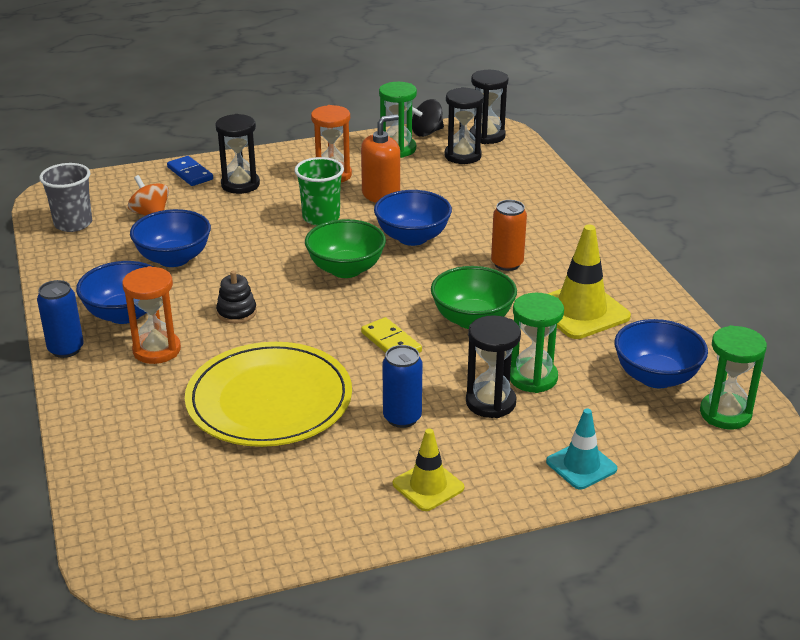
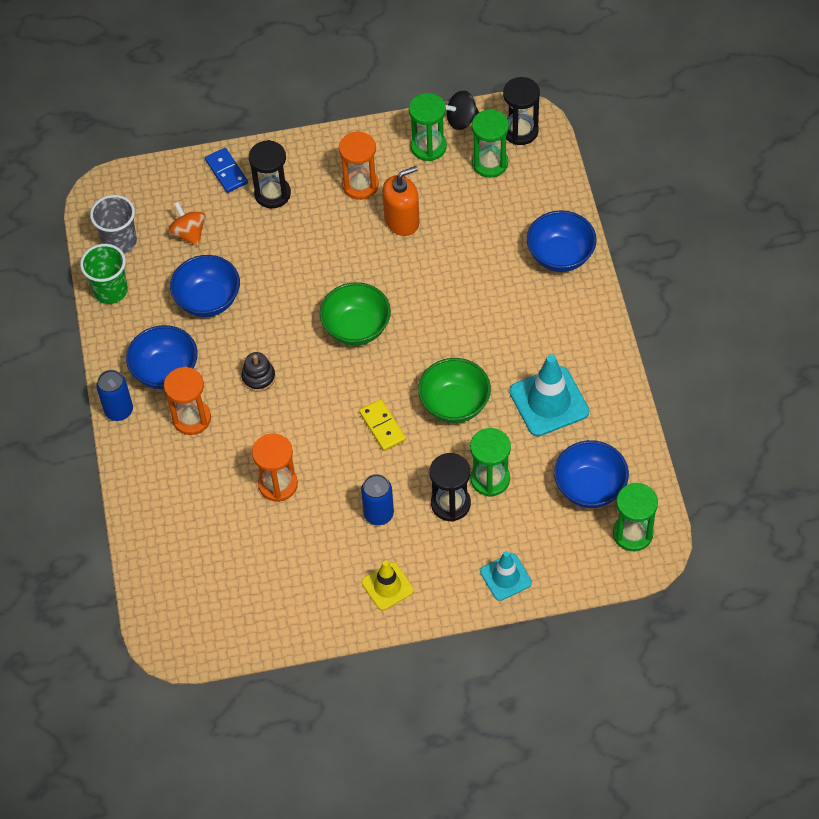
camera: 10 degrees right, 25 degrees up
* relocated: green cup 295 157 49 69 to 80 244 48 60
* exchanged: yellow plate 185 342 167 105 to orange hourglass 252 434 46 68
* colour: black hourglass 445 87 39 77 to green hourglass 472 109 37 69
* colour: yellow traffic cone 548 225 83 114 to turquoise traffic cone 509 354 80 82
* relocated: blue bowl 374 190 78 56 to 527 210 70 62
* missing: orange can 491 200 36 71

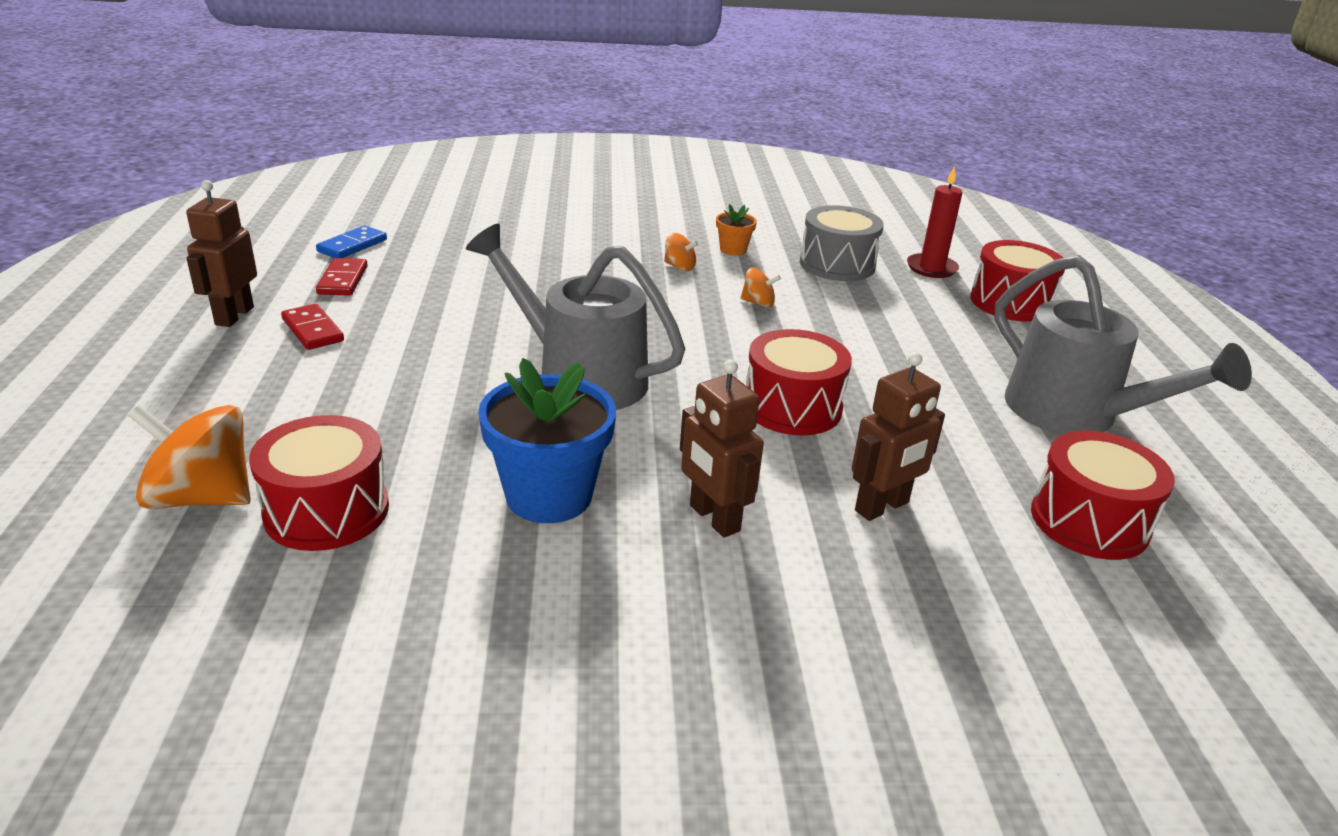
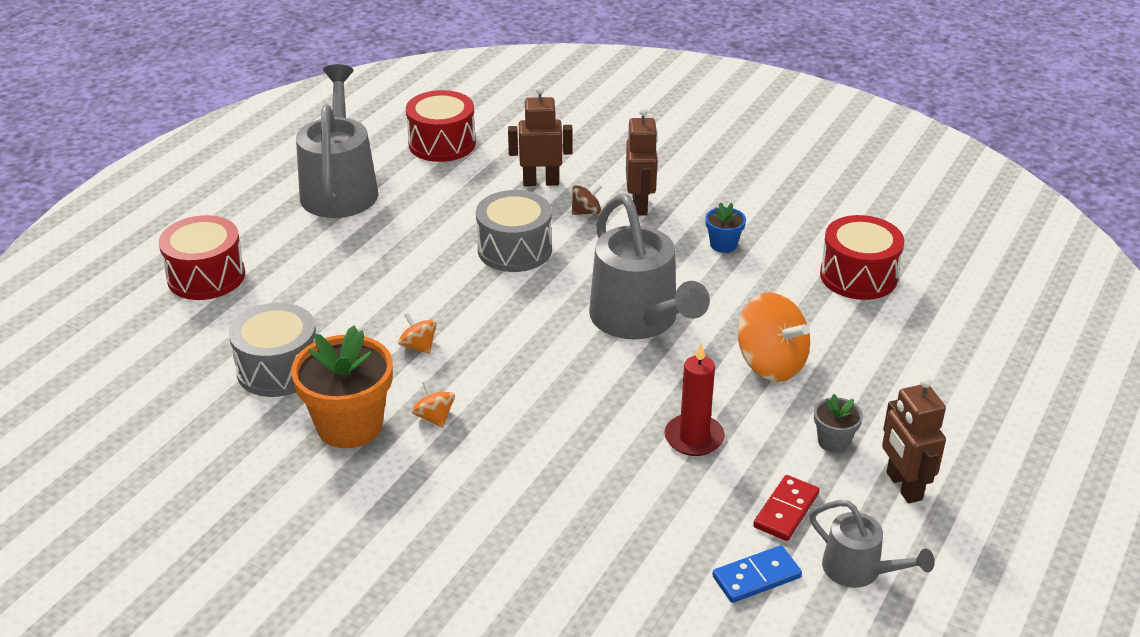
camera: 145 degrees left, 5 degrees up
* size: orange flower pot 716 204 41 51 = 291 325 102 123 x2.07
* colour: red drum 746 329 106 106 to grey drum 476 190 76 82
* appeared: brown spinning top 572 184 30 31
* relocated: red candle 907 166 55 112 to 664 343 61 113
* size: blue flower pot 478 358 138 165 = 705 202 41 51 x0.48
* relocated: orange spinning top 128 405 123 104 to 737 292 73 90
* appeared: grey watering can 809 500 126 88
* exchanged: red domino 281 304 63 46 to grey flower pot 814 394 49 59
* spun: brown robot 186 180 71 147 = 882 377 64 126 120 degrees clockwise

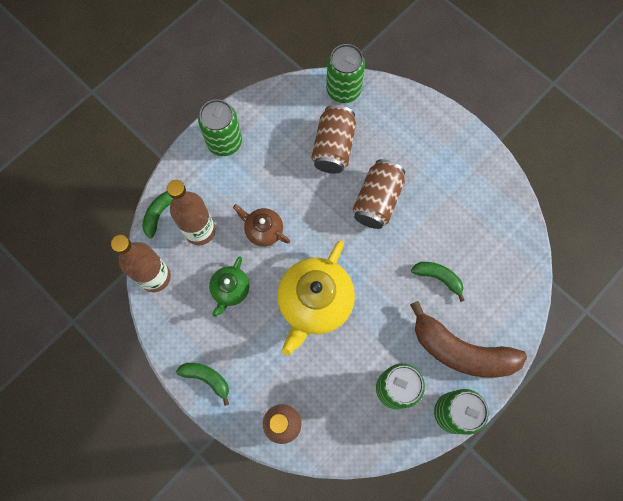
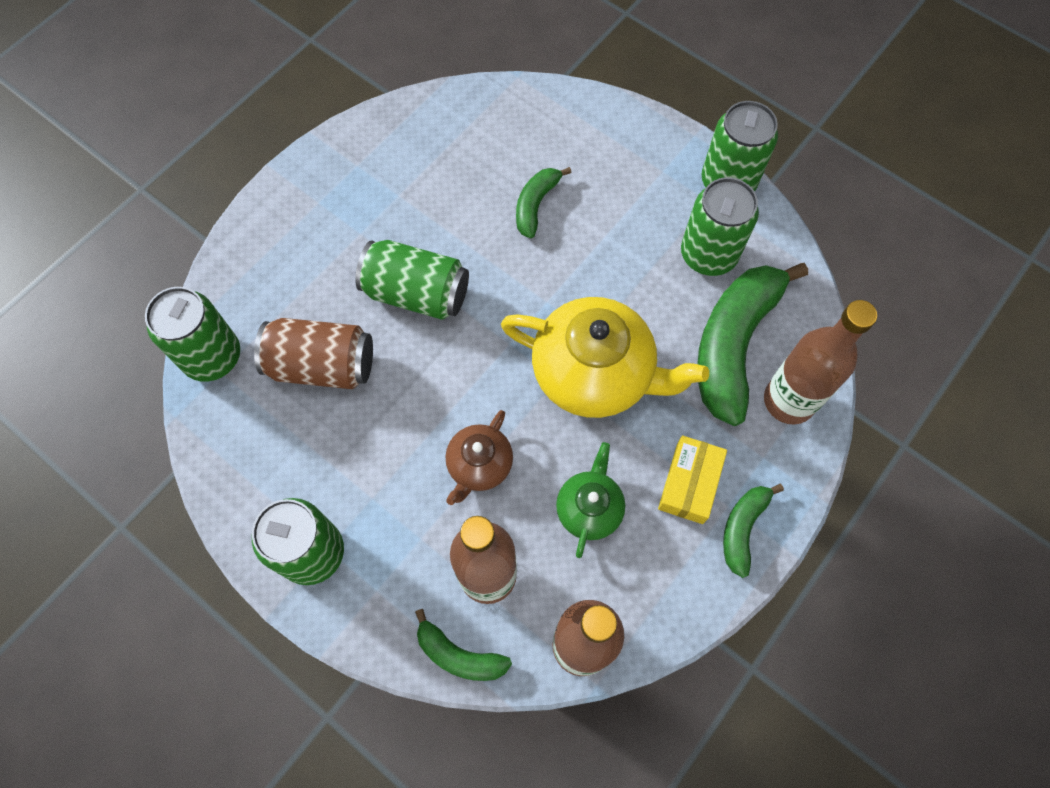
camera: 95 degrees left, 5 degrees down
* colour: brown can 353 159 52 70 to green can 355 240 114 80
* spun: green teapot 209 256 40 61 = 556 442 69 116 90 degrees counterclockwise
* appeared: yellow box 658 435 69 89
* appeared: green banana 697 263 111 163
* missing: brown banana 410 301 117 77

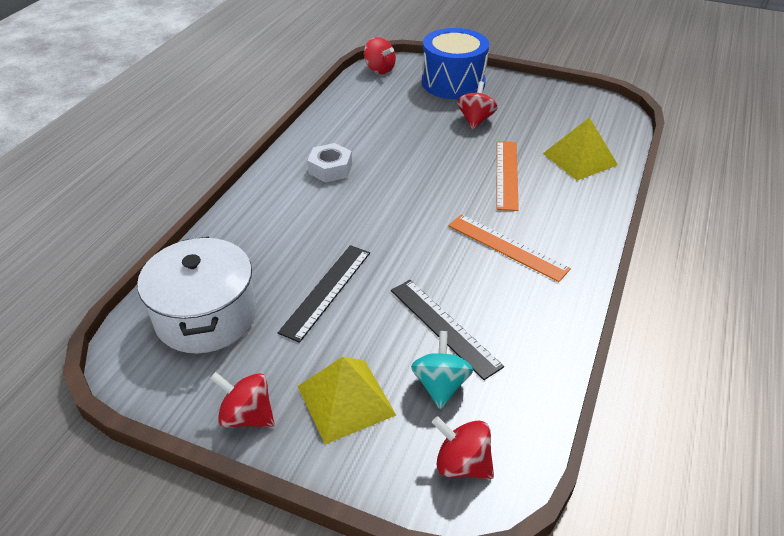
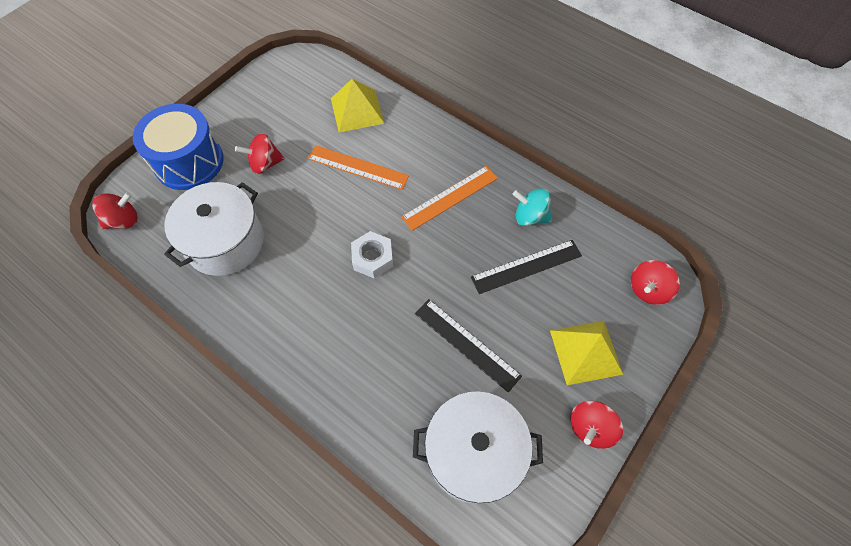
camera: 75 degrees left, 20 degrees up
* appeared: white pot 164 182 100 94
* spun: red spinning top 457 81 41 49 = 235 133 50 41 45 degrees counterclockwise
* relocated: white nut 307 143 45 39 to 351 231 42 48
* relocated: turquoise spinning top 411 331 62 78 to 513 188 39 38

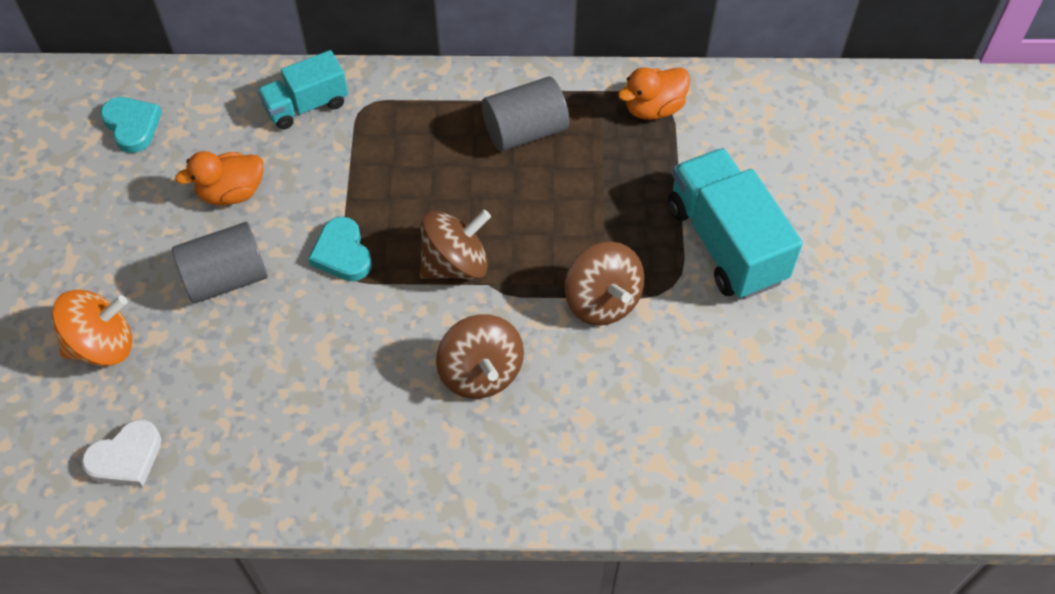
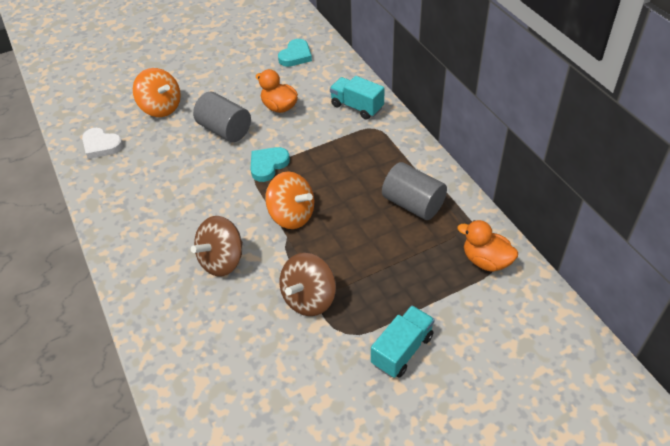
camera: 65 degrees right, 10 degrees down
* colour: brown spinning top 420 210 71 70 to orange spinning top 265 171 49 58
* size: turquoise truck 668 148 135 151 = 371 305 64 73 x0.60

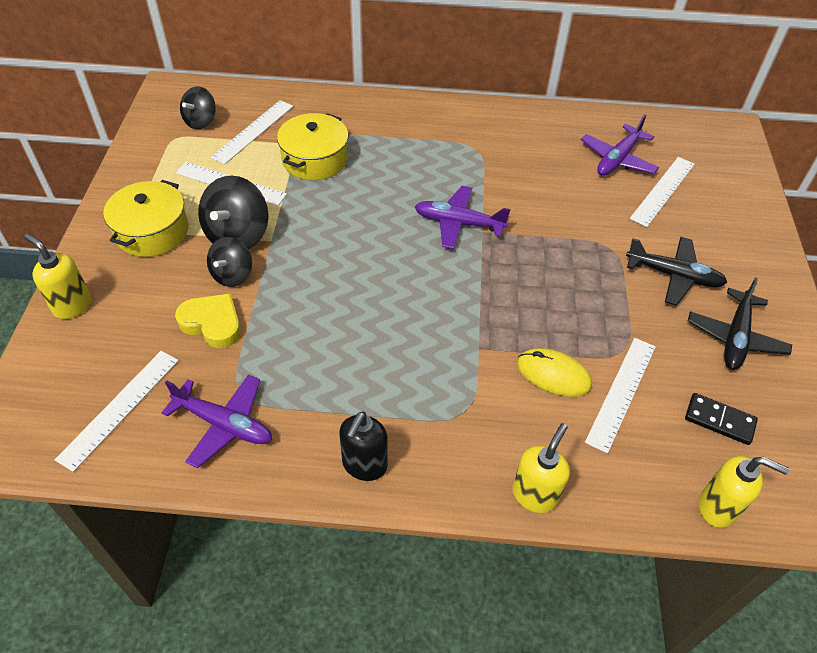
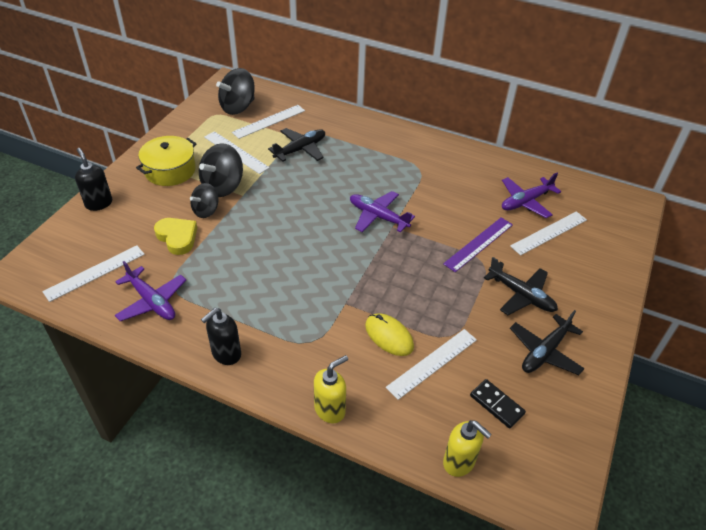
camera: 20 degrees right, 5 degrees down
* colour: yellow soap dispenser 24 234 67 85 to black soap dispenser 75 148 37 63
* size: black spinning top 180 86 36 43 = 216 68 39 47 x1.57
* exchanged: yellow pot 277 113 71 67 to black plane 268 128 57 33
* appeared: purple ruler 443 217 70 55

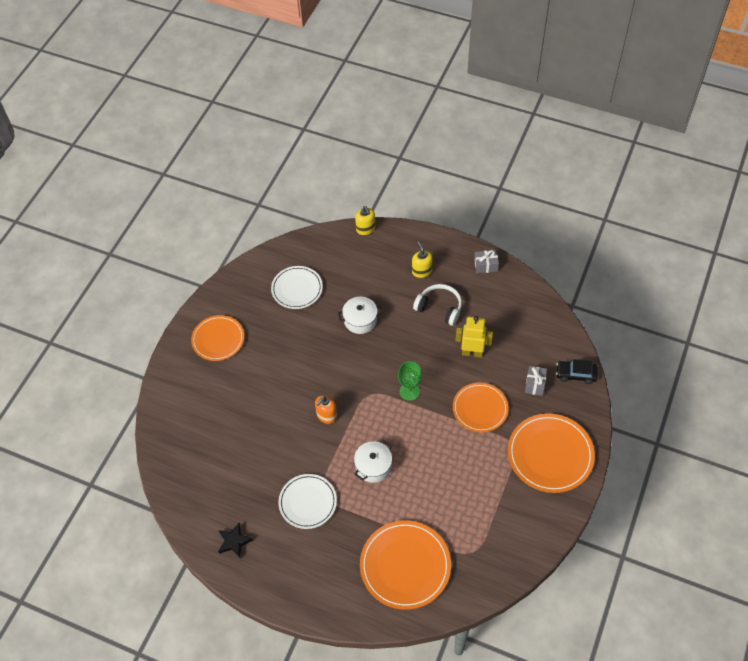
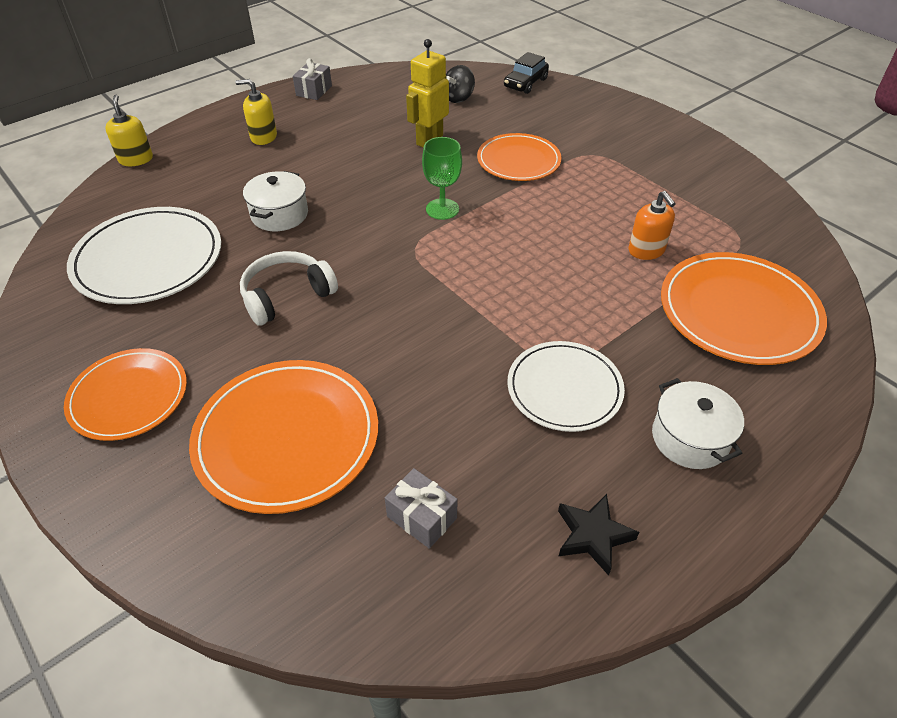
camera: 65 degrees left, 10 degrees down
* size: white plate 271 266 52 43 = 67 207 154 97 x1.51
* spun: yellow soap dispenser 355 206 20 29 = 105 95 48 71 105 degrees counterclockwise
* relocated: orange plate 508 413 87 80 to 189 360 189 154
* relocated: white headphones 413 284 49 42 to 240 251 98 75
* relocated: grey gift 525 366 22 30 to 385 468 73 81
* appeared: black spinning top 446 65 29 38
* relocated: orange soap dispenser 315 395 22 29 to 628 191 48 69
* relocated: white pot 354 440 38 43 to 652 378 92 91

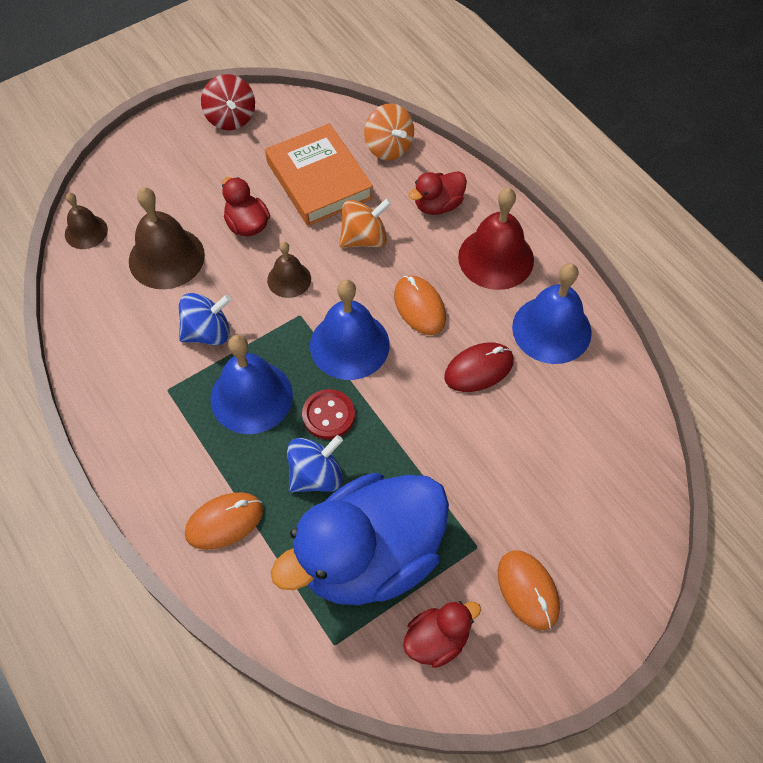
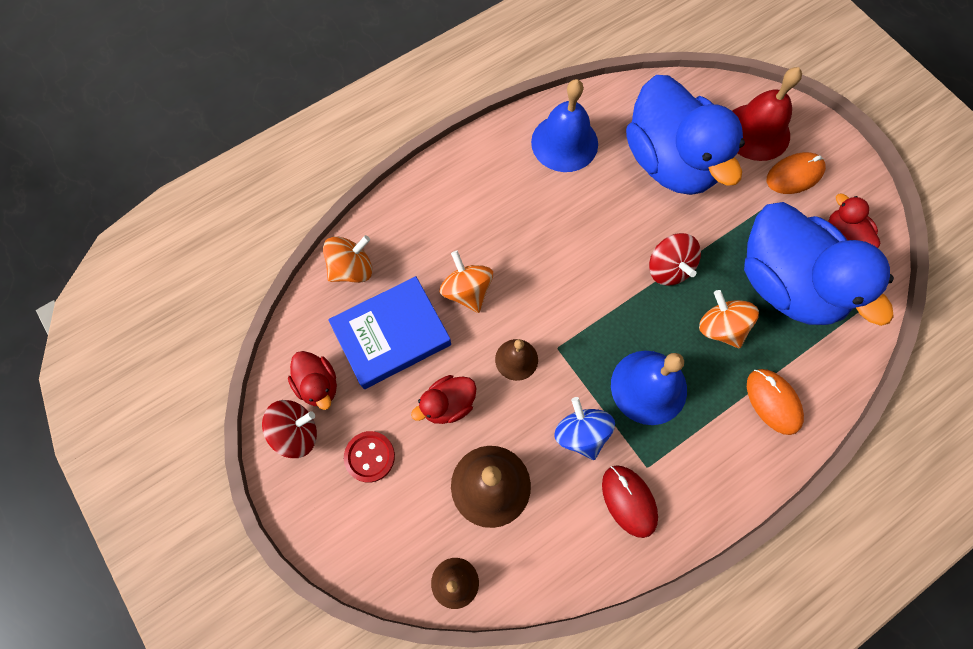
camera: 90 degrees left, 10 degrees up
* relocated: red duck 409 171 58 44 to 288 351 49 59
* colour: orange book 265 123 108 103 to blue book 328 276 123 113
* relocated: red button 302 389 53 50 to 344 431 51 52
* relocated: red mouse 444 342 70 50 to 602 465 56 73
* appeared: blue duck 626 75 119 120
* appeared: red spinning top 649 233 52 53
* colour: blue spinning top 287 435 56 58 to orange spinning top 699 290 60 58
* relocated: red bell 458 188 76 102 to 733 67 69 94
* missing: blue bell 310 280 80 100
* missing: orange mouse 394 275 52 60

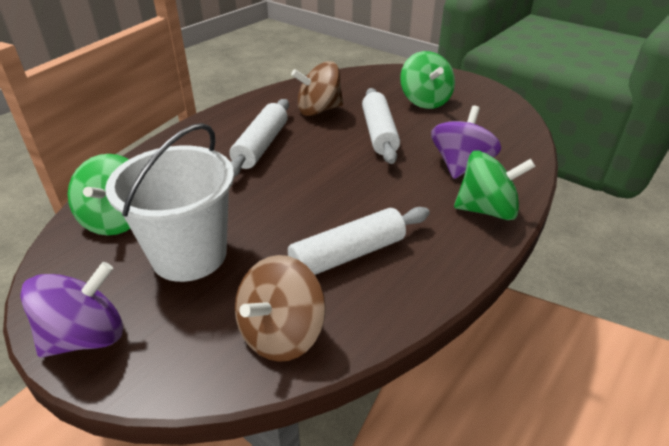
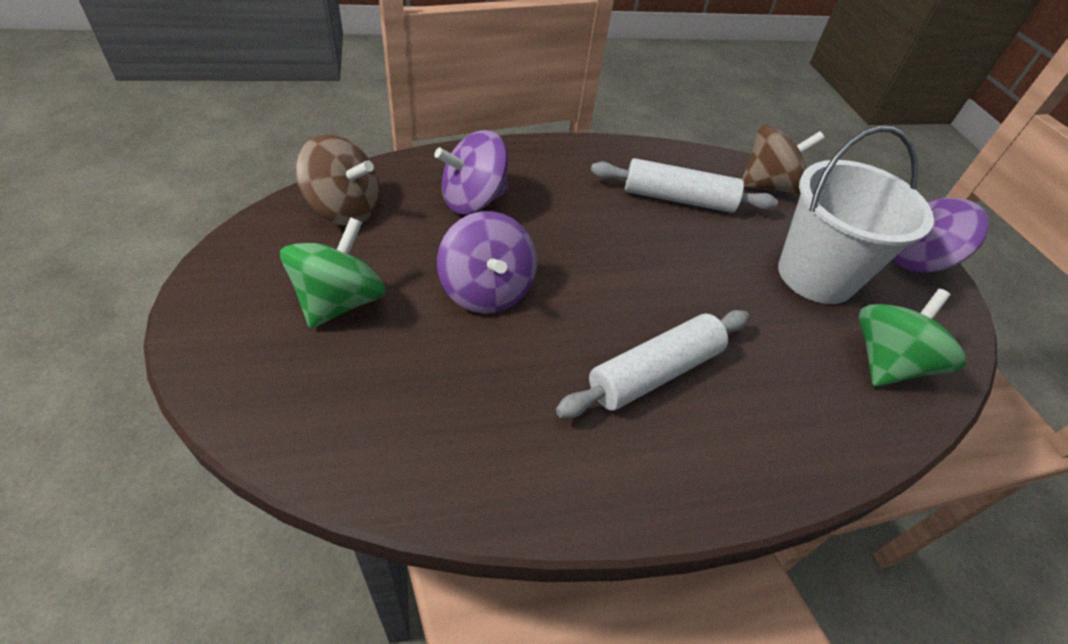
camera: 145 degrees left, 10 degrees up
* relocated: brown spinning top 291 61 52 55 to 296 134 84 92
* exchanged: white rolling pin 362 88 38 76 to purple spinning top 437 211 100 103
* missing: green spinning top 454 150 82 70

